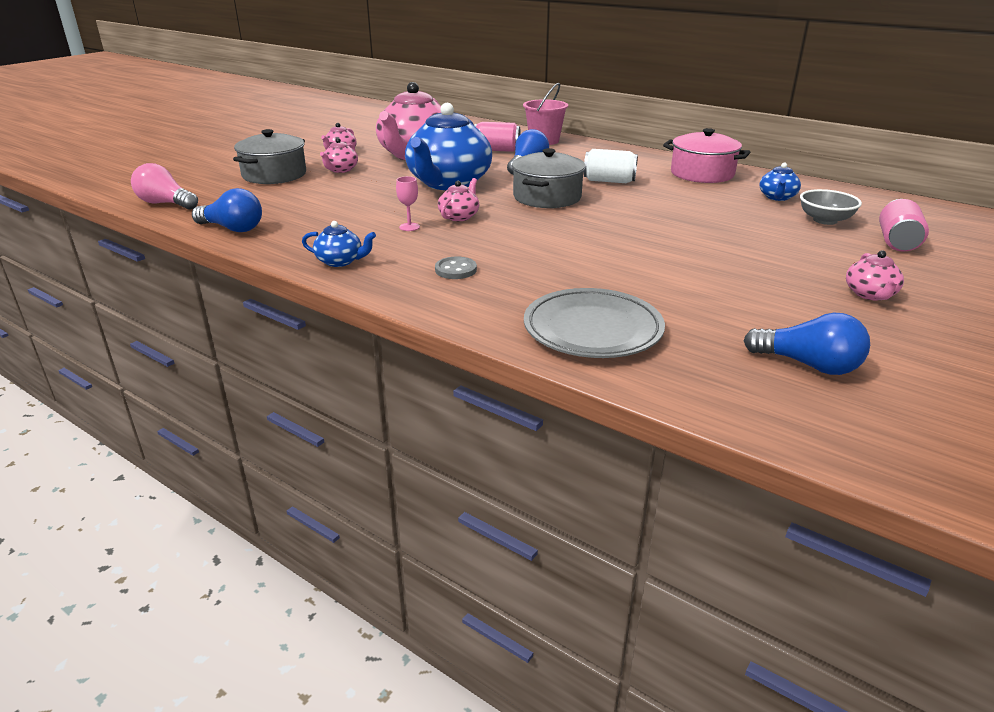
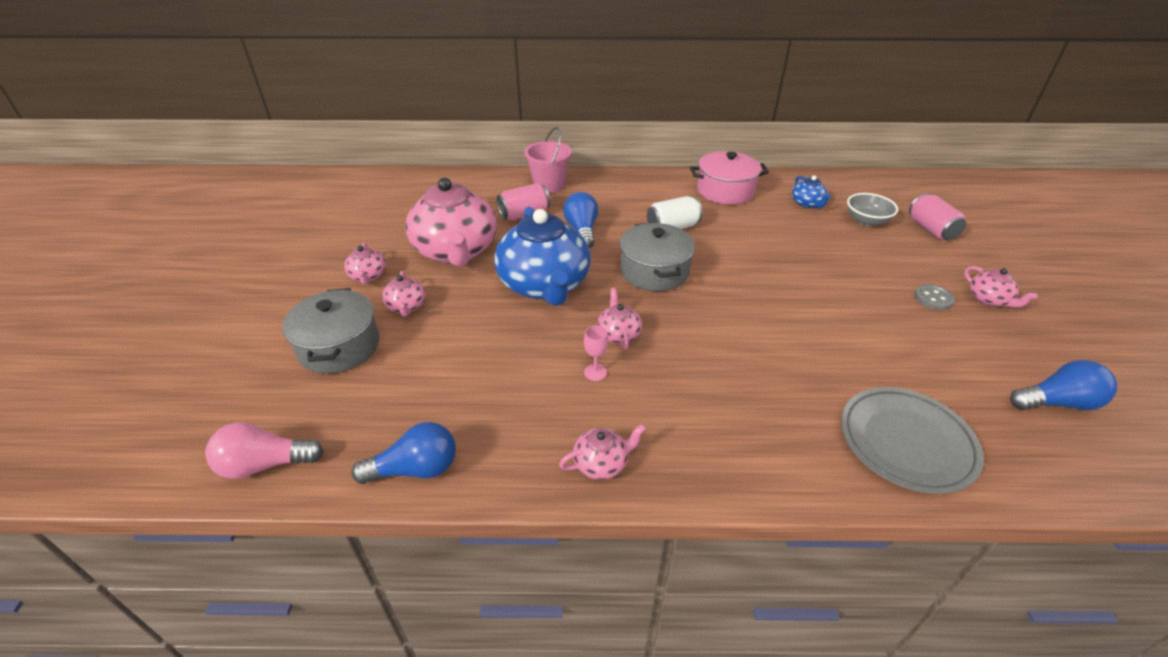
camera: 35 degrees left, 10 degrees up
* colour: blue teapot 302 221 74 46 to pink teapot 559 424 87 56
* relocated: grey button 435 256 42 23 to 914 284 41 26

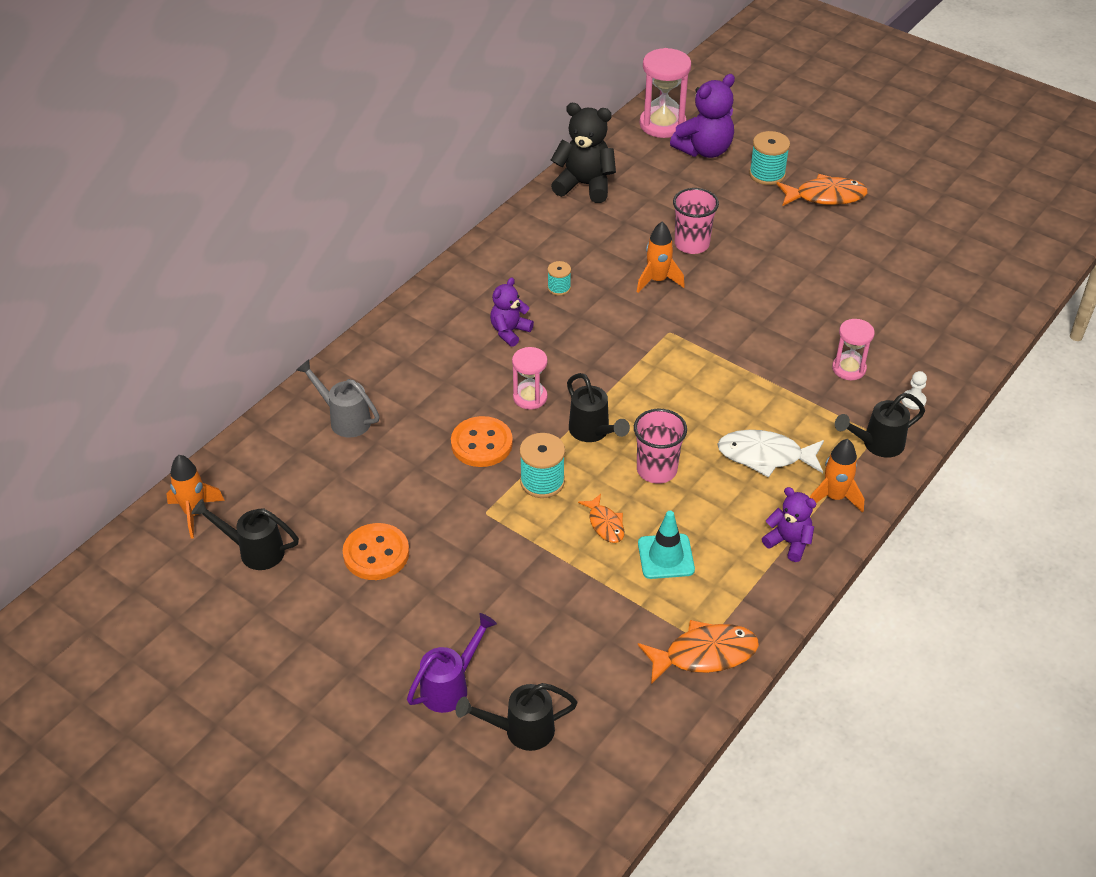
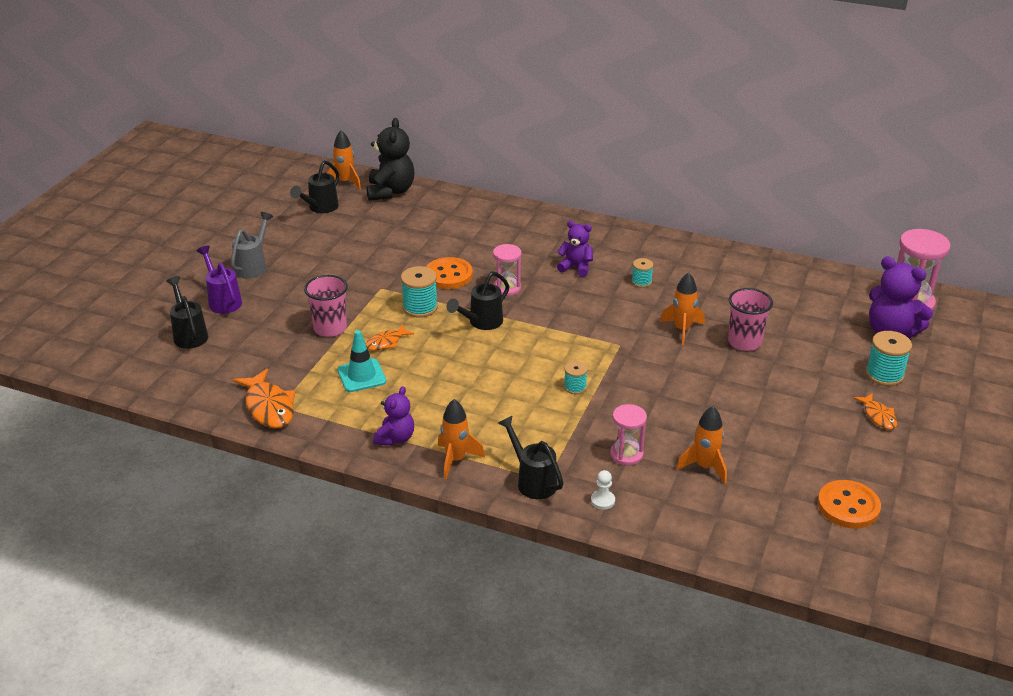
camera: 75 degrees right, 10 degrees down
* spun: purple watering can 407 613 90 100 = 197 245 45 69 150 degrees counterclockwise
* relocated: grey watering can 296 359 84 79 to 231 212 42 66
* spun: black watering can 191 499 108 71 = 290 161 49 52 150 degrees counterclockwise
* relocated: pink cup 634 409 53 75 to 304 275 44 62
* relocated: black teddy bear 551 103 65 100 to 367 118 48 83
* appeared: turquoise spool 564 361 24 33
* appeared: orange rocket 676 406 51 78
* relocated: orange button 343 523 66 57 to 818 480 63 48
* size: orange fish 777 174 91 32 = 853 393 44 37 x0.59
* missing: white fish 718 430 106 47

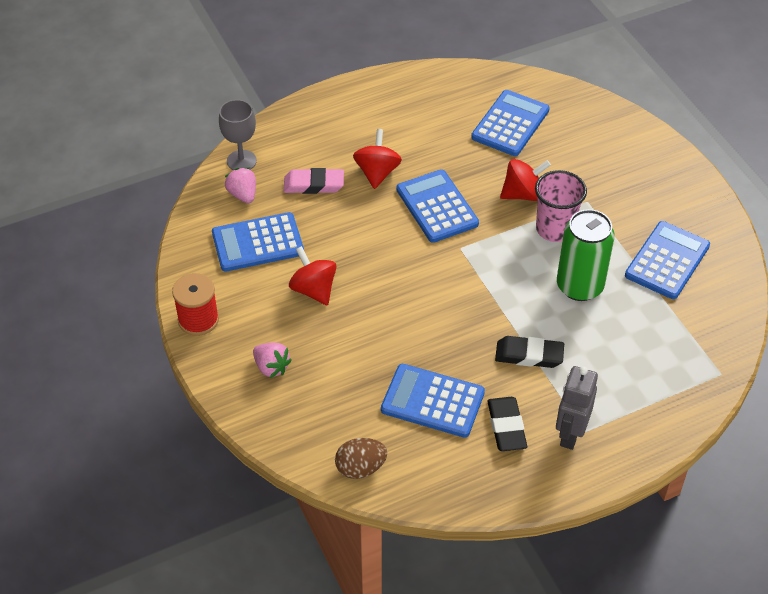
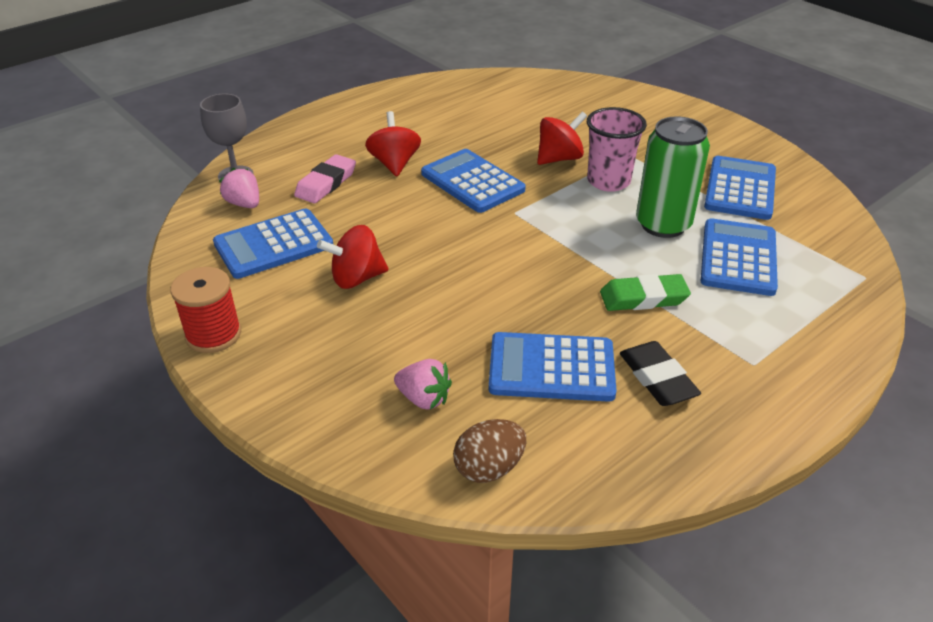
camera: 15 degrees left, 10 degrees down
* spun: pink eraser 284 168 60 26 = 294 154 62 49 45 degrees counterclockwise
* spun: red spinning top 289 246 47 60 = 317 225 71 64 60 degrees counterclockwise
* relocated: pink strawberry 253 343 39 35 to 394 359 58 51
* colour: black eraser 495 336 69 32 to green eraser 600 274 91 37
* relocated: blue calculator 471 90 79 66 to 701 218 77 78
* missing: grey robot 556 366 42 84

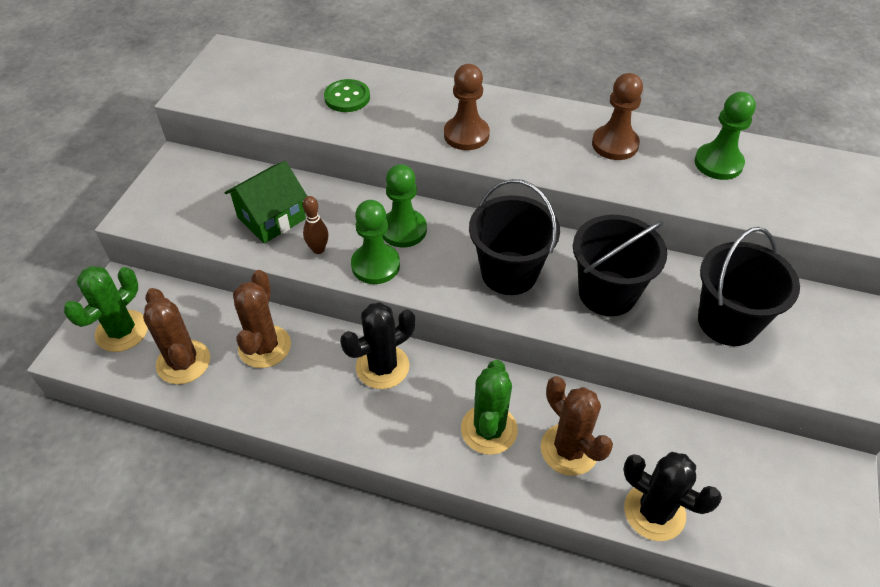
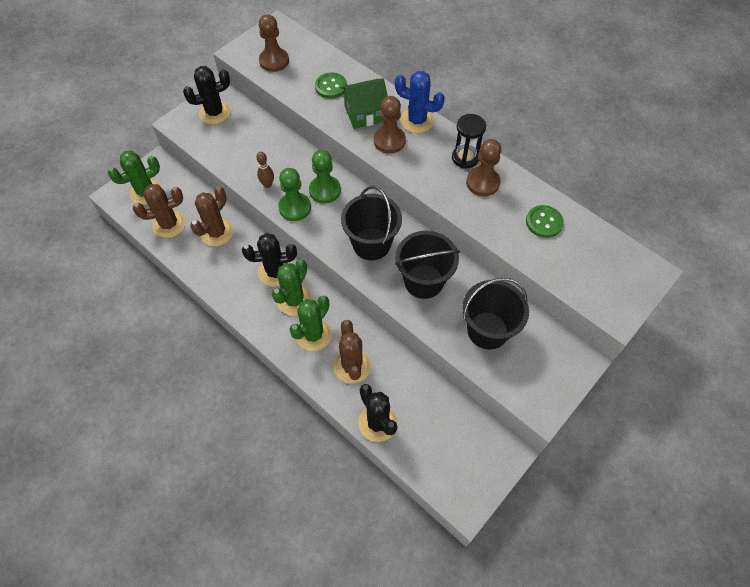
camera: 25 degrees right, 10 degrees up
* spun: brown cactus 143 288 67 96 = 133 184 53 54 75 degrees clockwise
* appeared: black cactus 183 66 48 58
* appeared: brown pawn 259 14 30 58
* appeared: green cactus 272 260 40 56
* relocated: green house 225 161 82 83 to 340 79 48 50
* appeared: blue cactus 395 71 50 62
* appeared: black hourglass 452 114 34 54
* exchanged: green pawn 695 92 61 88 to green button 526 205 38 33

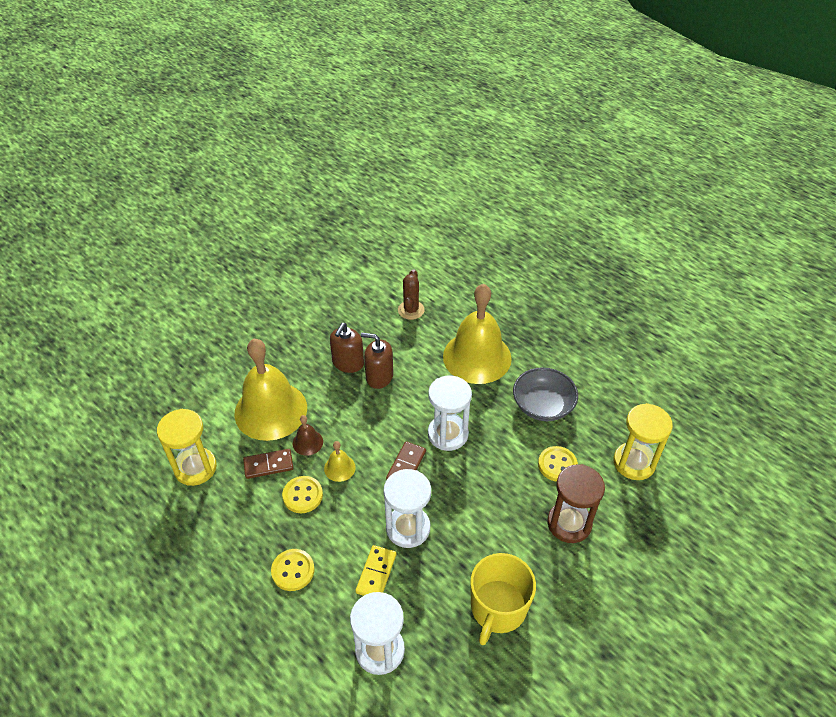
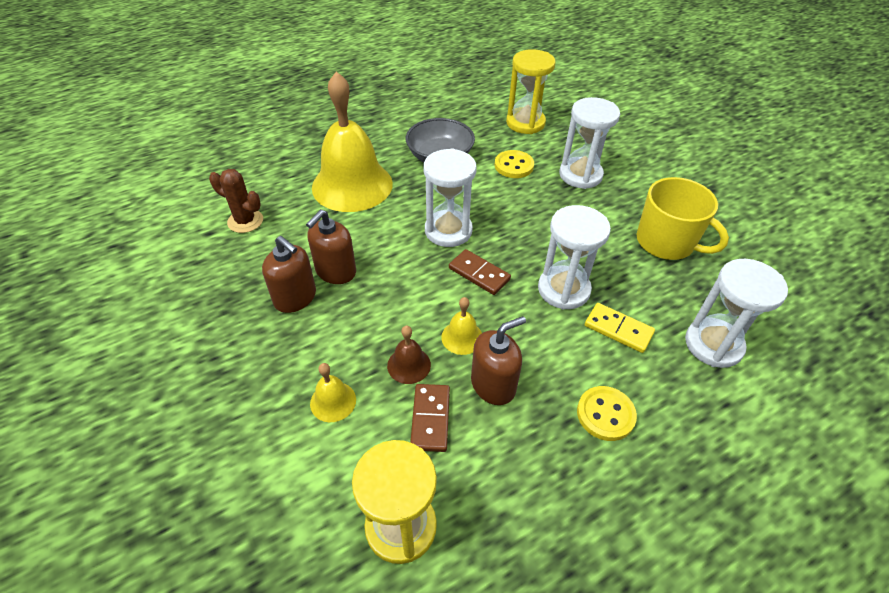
camera: 75 degrees left, 0 degrees up
* size: yellow bell 235 339 72 102 = 310 363 46 59 x0.41
* exchanged: yellow button 282 476 41 37 to brown soap dispenser 471 316 55 89
* colour: brown hourglass 547 464 58 79 to white hourglass 559 97 61 92

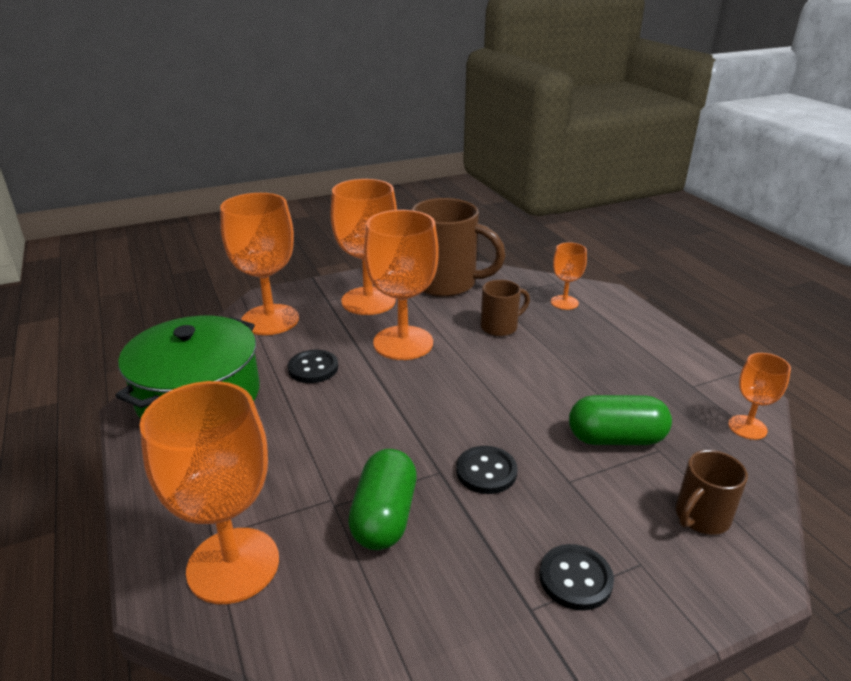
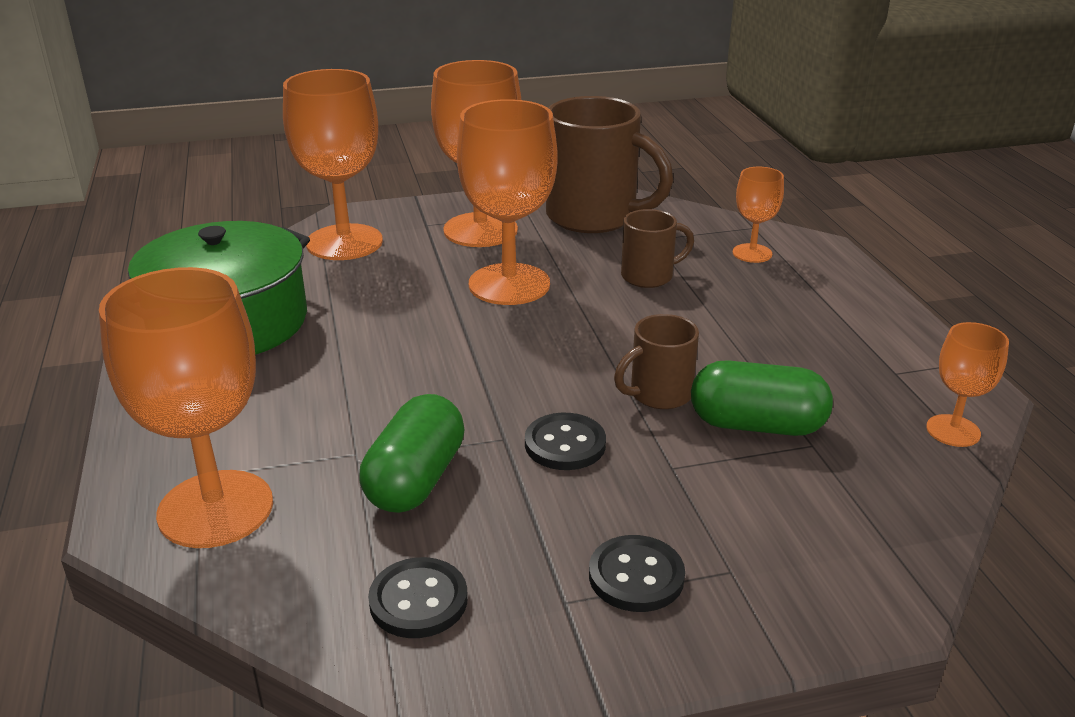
camera: 10 degrees right, 0 degrees up
* relocated: black button 288 350 50 33 to 368 557 100 81
* relocated: brown mug 676 450 72 85 to 614 314 85 95

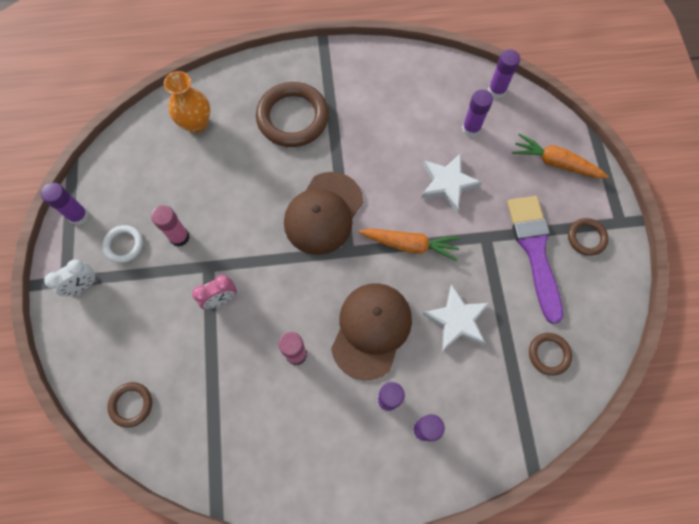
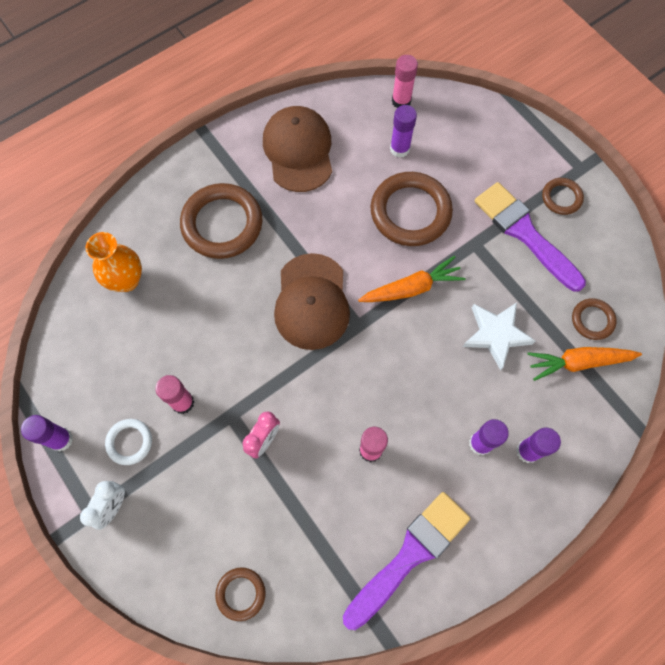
camera: 30 degrees left, 0 degrees up
* relocated: brown cap 331 283 81 97 to 263 106 69 86
* appeared: purple brush 343 492 128 138
* exchanged: white star 421 153 61 60 to brown ring 371 172 82 74
* colour: purple glue stick 488 49 32 50 to pink glue stick 392 55 26 53
* relocated: orange carrot 512 133 97 45 to 527 347 115 34

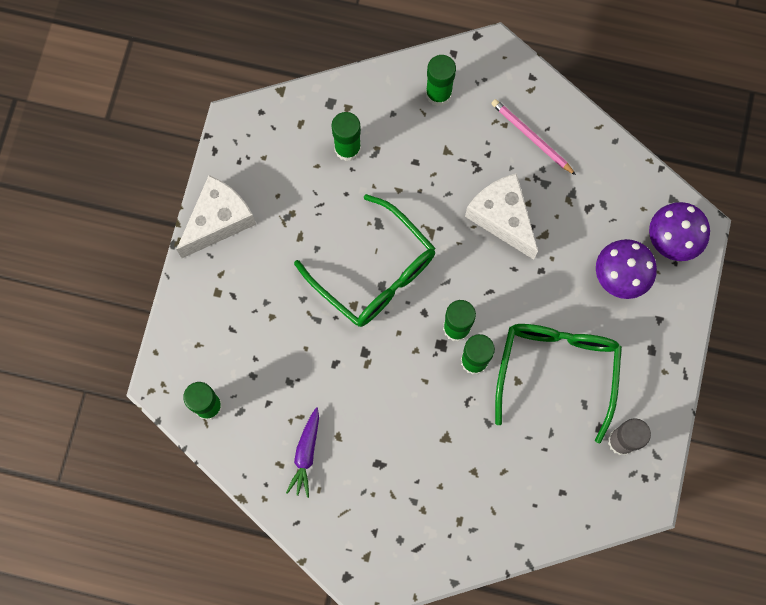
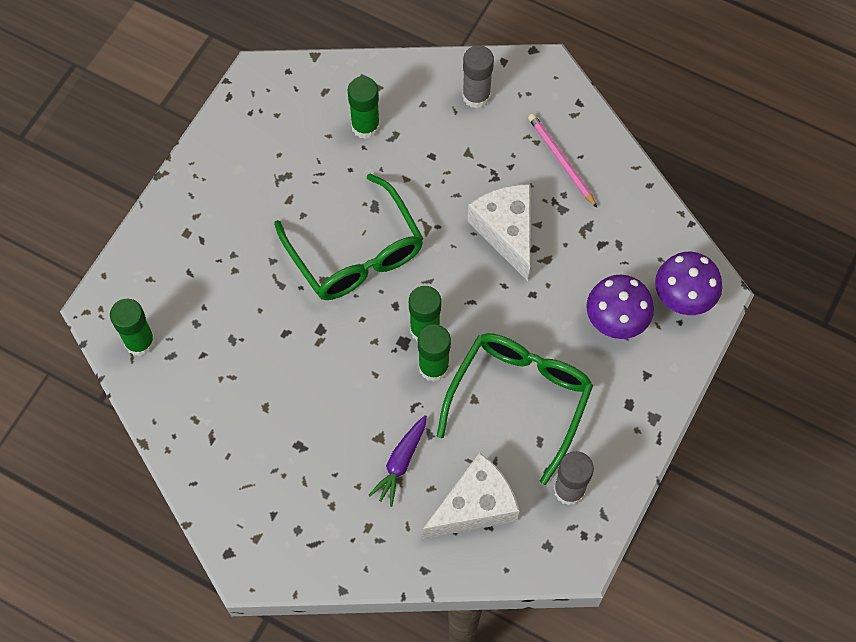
camera: 15 degrees right, 10 degrees down
* relocated: purple carrot 286 407 33 91 to 368 415 59 92
* relocated: white cheese 176 175 80 83 to 423 453 96 86
* colour: green glue stick 426 55 30 51 to grey glue stick 462 45 32 63

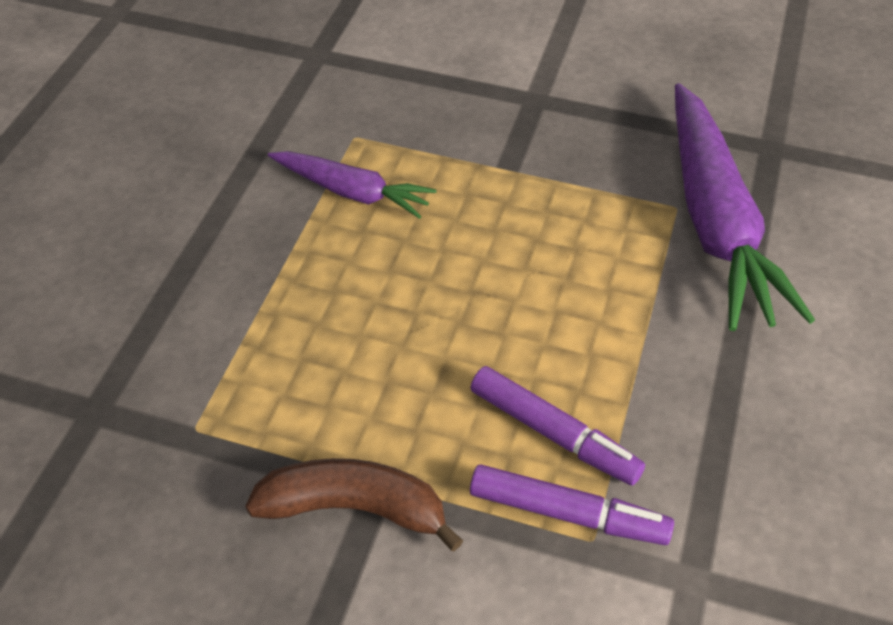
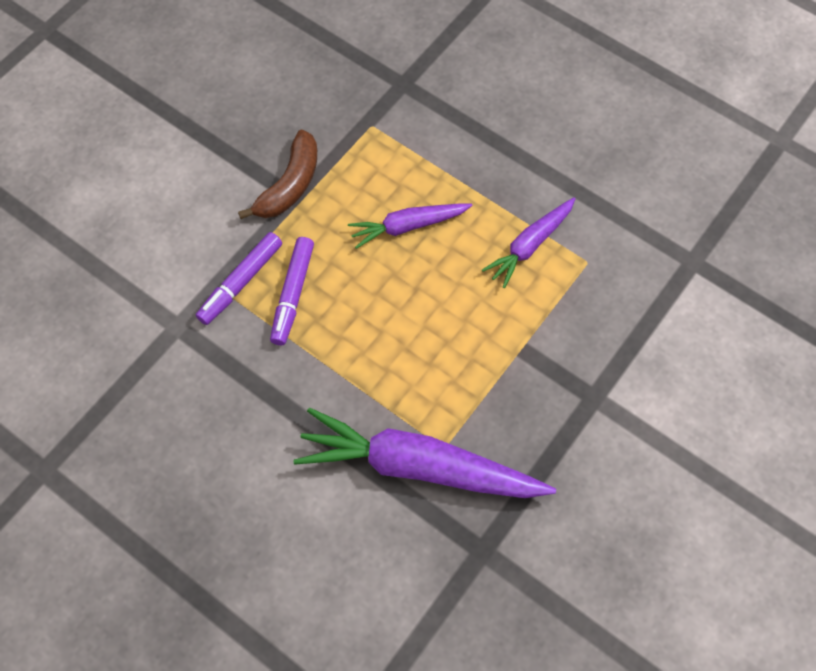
camera: 110 degrees right, 15 degrees up
* spun: purple marker 470 366 175 120 = 270 237 44 108 45 degrees counterclockwise
* appeared: purple carrot 348 204 124 45

